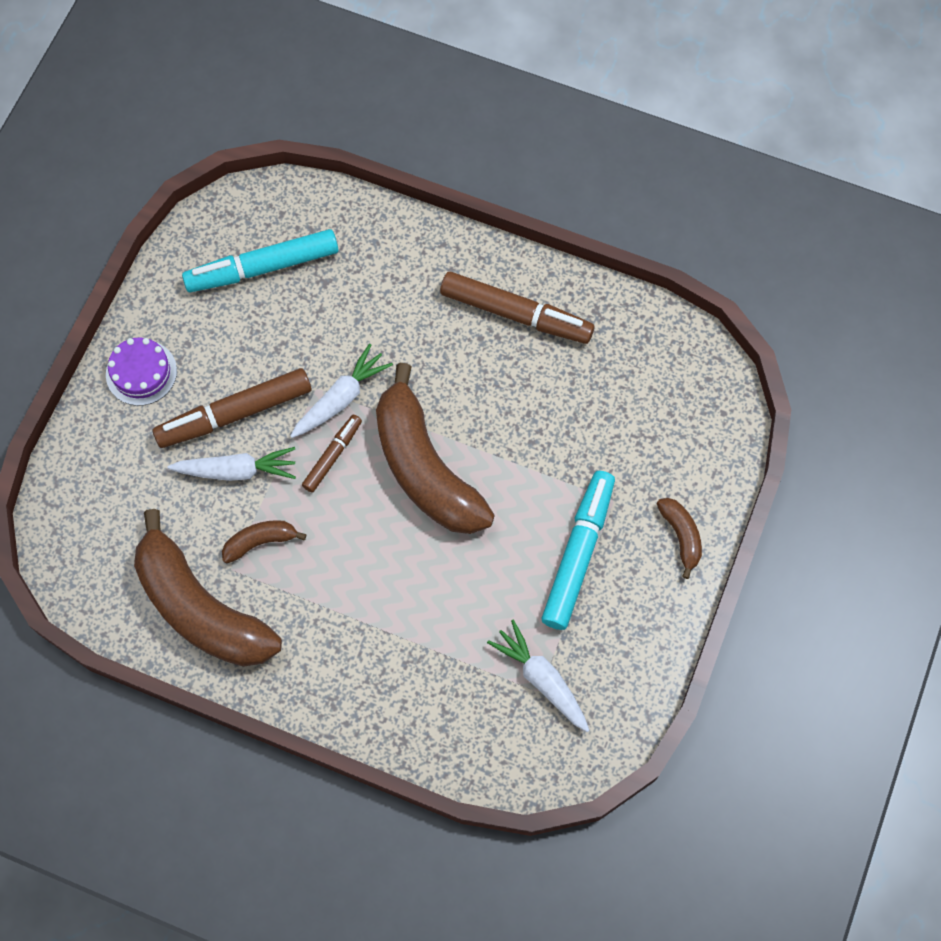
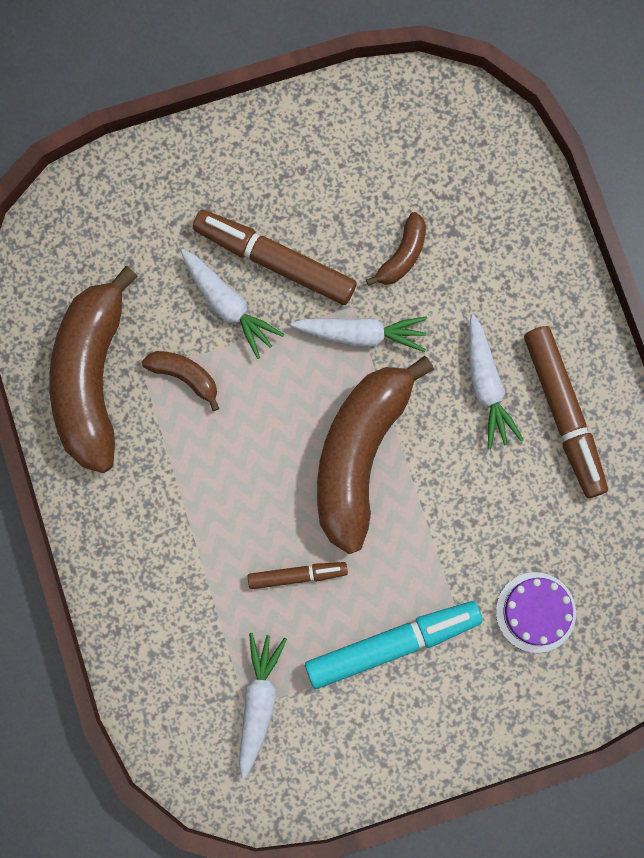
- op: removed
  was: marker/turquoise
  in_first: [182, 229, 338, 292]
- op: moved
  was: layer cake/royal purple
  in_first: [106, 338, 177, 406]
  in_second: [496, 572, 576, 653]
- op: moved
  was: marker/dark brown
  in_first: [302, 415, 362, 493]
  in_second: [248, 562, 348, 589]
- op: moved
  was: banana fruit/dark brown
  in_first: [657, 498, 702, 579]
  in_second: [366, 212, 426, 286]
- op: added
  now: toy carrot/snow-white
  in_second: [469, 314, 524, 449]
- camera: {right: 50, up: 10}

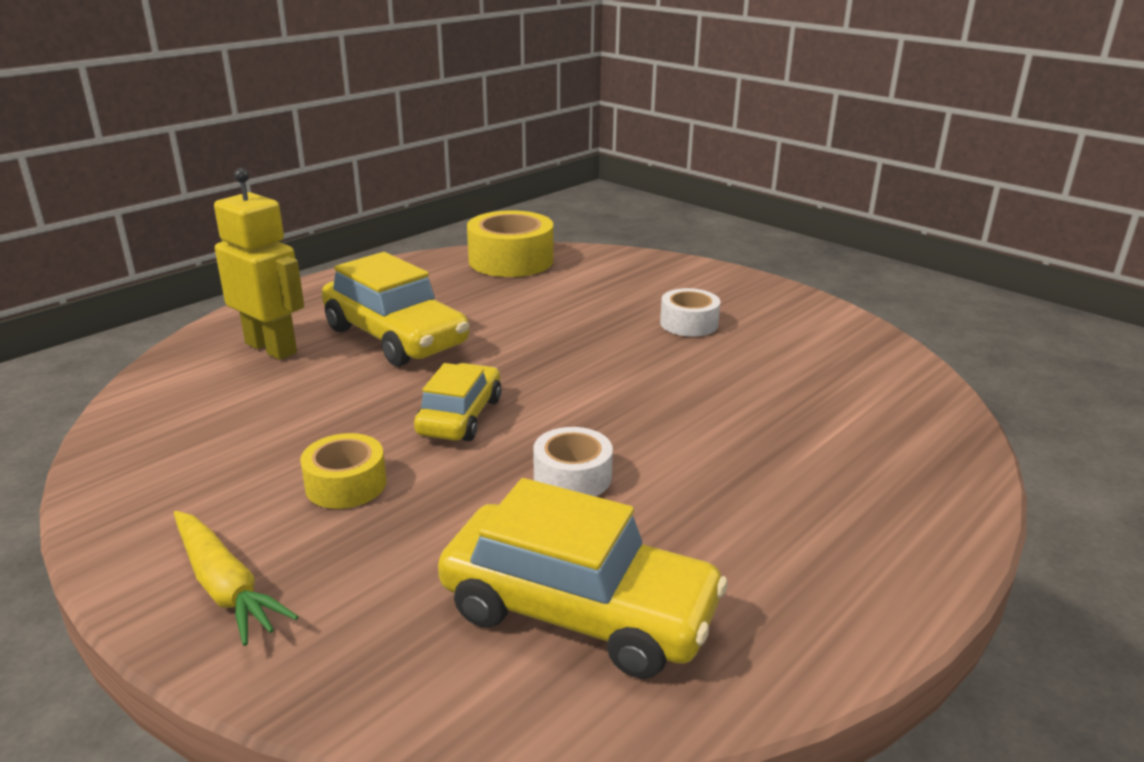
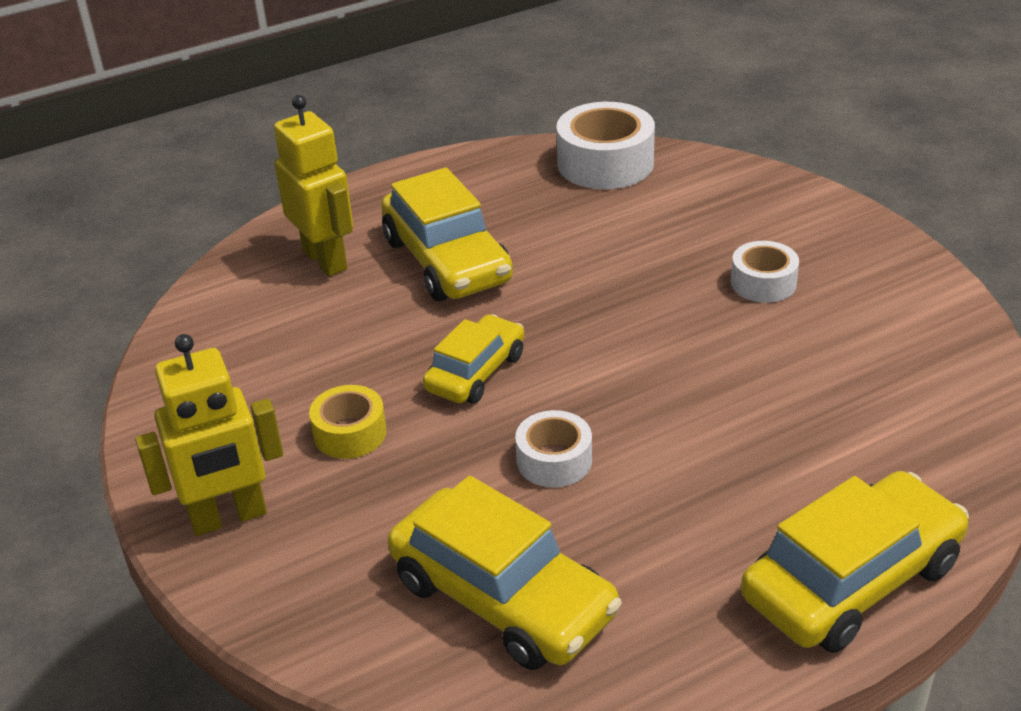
- op: recoloured
  was: tape/yellow
  now: tape/snow-white
  in_first: [467, 210, 553, 277]
  in_second: [556, 102, 655, 189]
- op: replaced
  was: toy carrot/yellow
  now: robot/yellow
  in_first: [174, 511, 299, 646]
  in_second: [135, 334, 283, 536]
- op: added
  now: toy car/yellow
  in_second: [741, 471, 969, 653]
- camera: {right: 20, up: 10}

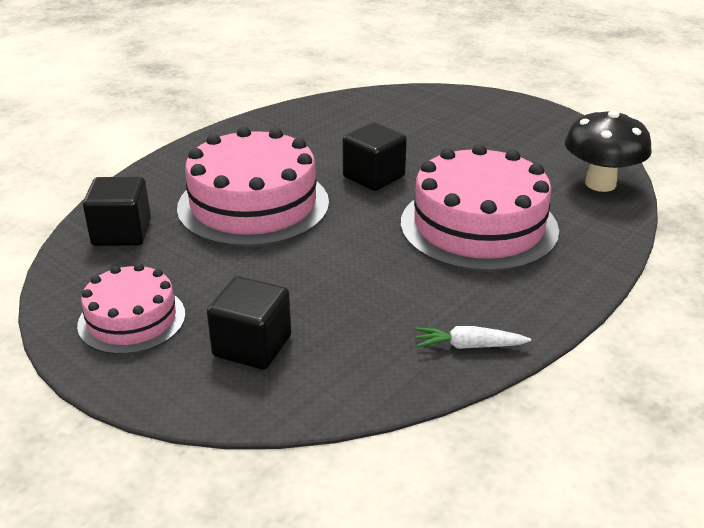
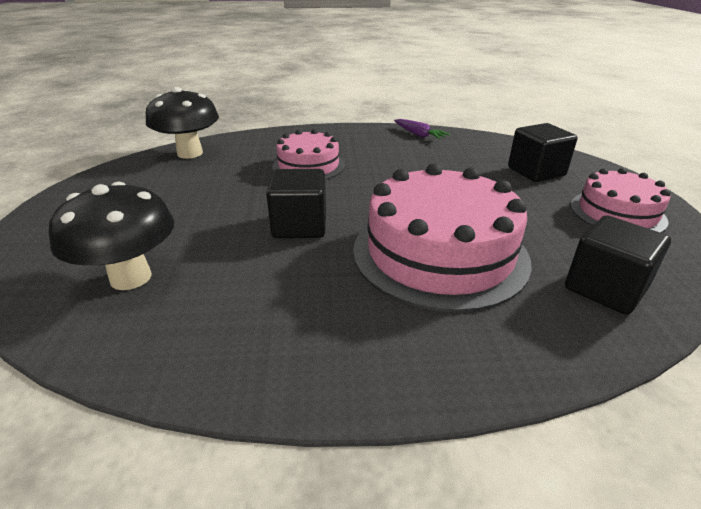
- op: resized
  was: layer cake/pink
  in_first: [401, 144, 559, 272]
  in_second: [272, 129, 345, 180]
  ratio: 0.58
- op: recoloured
  was: toy carrot/snow-white
  now: toy carrot/royal purple
  in_first: [415, 326, 531, 349]
  in_second: [394, 119, 450, 139]
- op: added
  now: mushroom/black
  in_second: [49, 181, 175, 290]
- camera: {right: -135, up: 0}

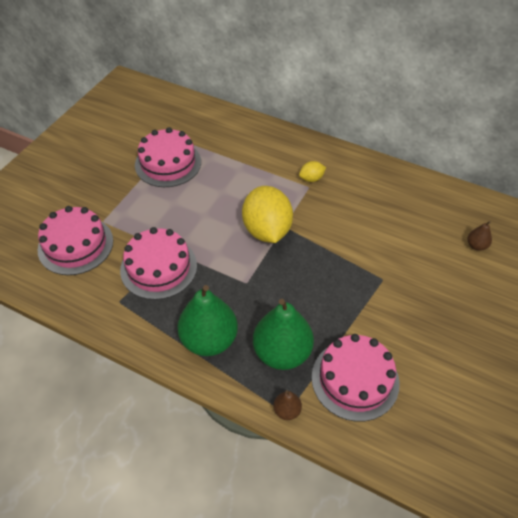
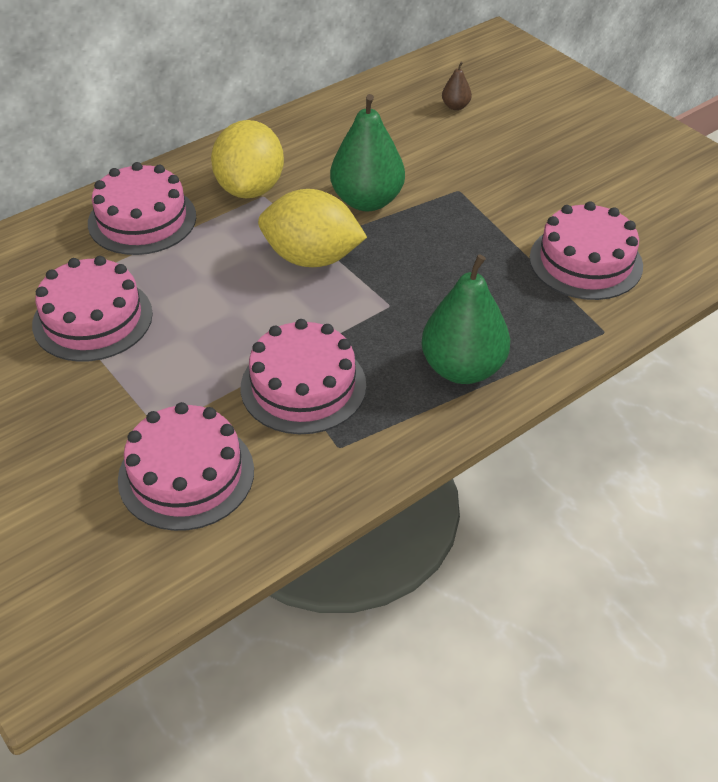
- op: resized
  was: lemon/yellow
  in_first: [299, 161, 326, 182]
  in_second: [211, 120, 284, 198]
  ratio: 2.25
- op: moved
  was: toy pear/emerald
  in_first: [253, 299, 314, 370]
  in_second: [330, 94, 405, 211]
- op: removed
  was: toy pear/dark brown
  in_first: [273, 390, 302, 420]
- op: added
  now: layer cake/pink
  in_second: [88, 162, 196, 255]
- camera: {right: -65, up: -5}

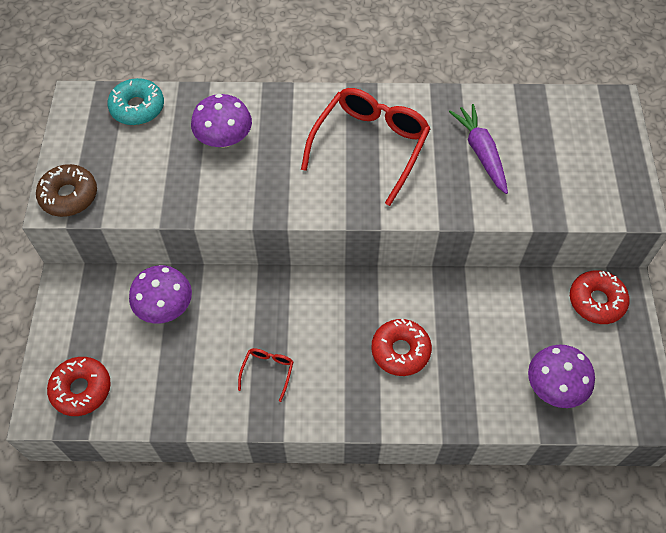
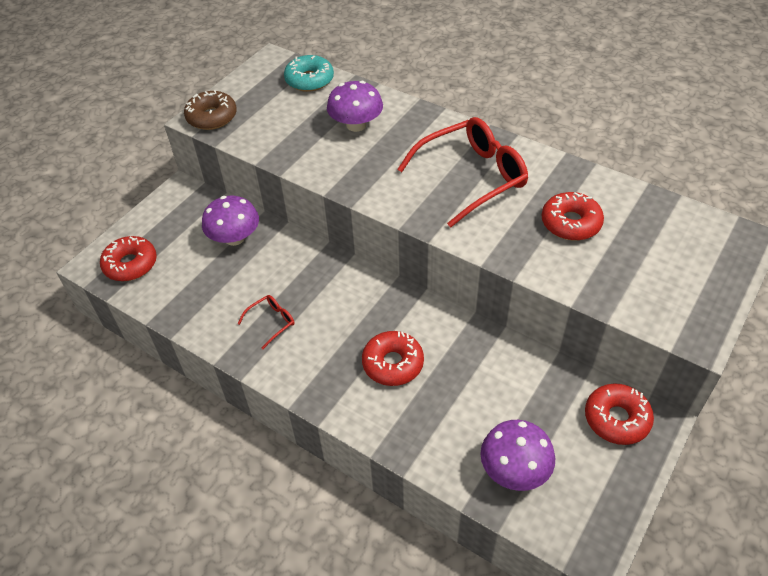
- op: replaced
  was: toy carrot/royal purple
  now: glazed donut/scarlet
  in_first: [449, 104, 508, 194]
  in_second: [541, 192, 604, 240]
- camera: {right: 35, up: -10}

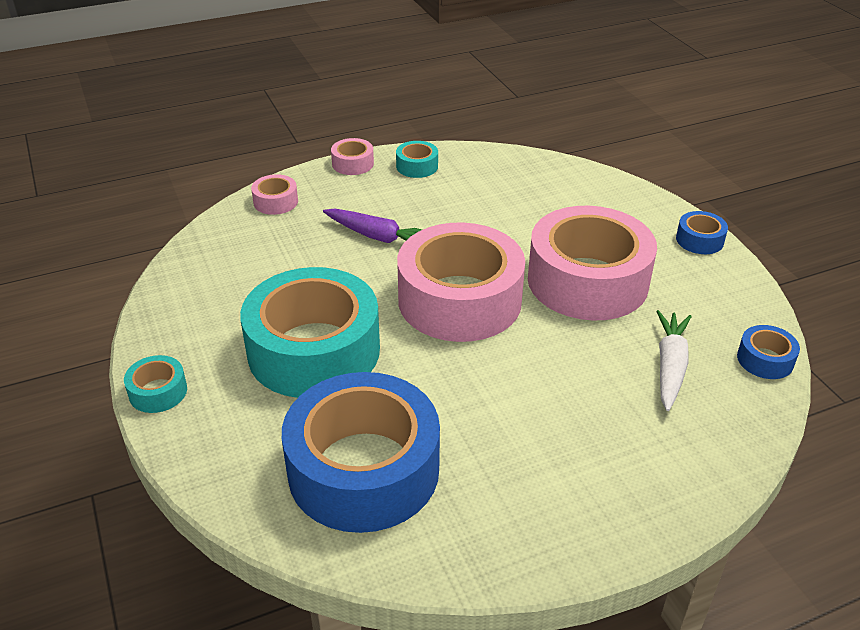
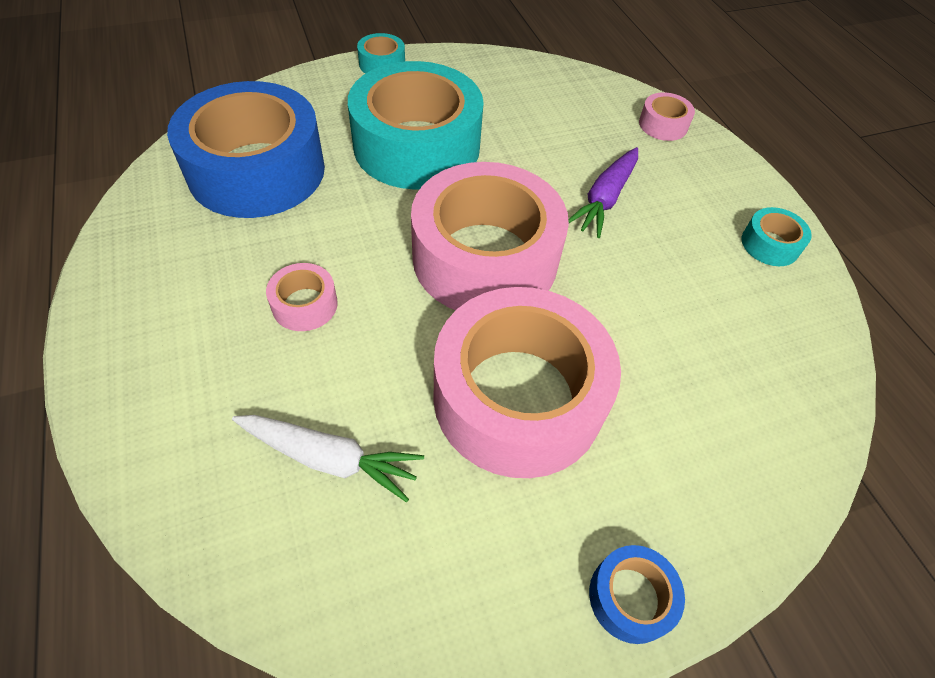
- op: moved
  was: tape/pink
  in_first: [331, 138, 374, 175]
  in_second: [266, 263, 338, 331]
- op: removed
  was: tape/cobalt
  in_first: [737, 325, 800, 379]
- camera: {right: 90, up: 15}

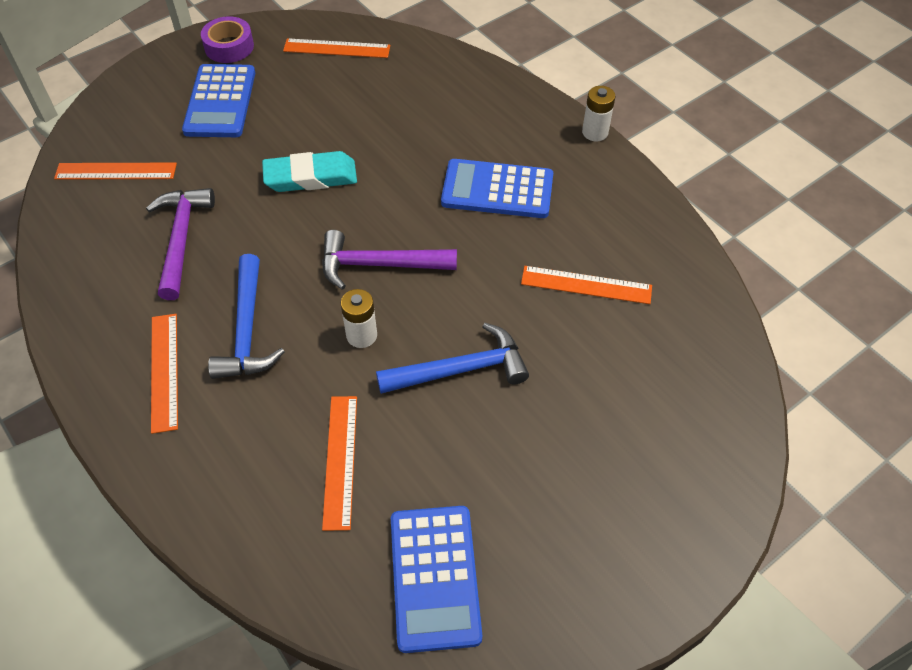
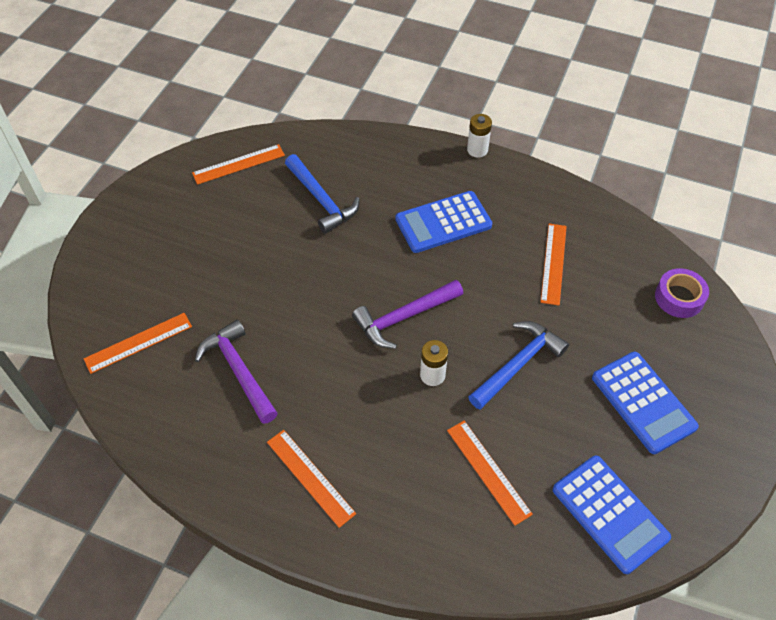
- op: moved
  was: tape/royal purple
  in_first: [201, 16, 254, 63]
  in_second: [655, 268, 709, 318]
- op: moved
  was: pocket calculator/cobalt
  in_first: [182, 64, 255, 137]
  in_second: [592, 352, 699, 454]
- op: removed
  was: gum eraser/turquoise
  in_first: [262, 151, 357, 192]
- op: moved
  was: claw hammer/cobalt
  in_first: [208, 254, 285, 379]
  in_second: [285, 154, 359, 234]
- op: turned
  was: straightedge/bright orange
  in_first: [521, 266, 652, 304]
  in_second: [540, 224, 567, 306]
  clockwise: -60
- camera: {right: -30, up: 0}

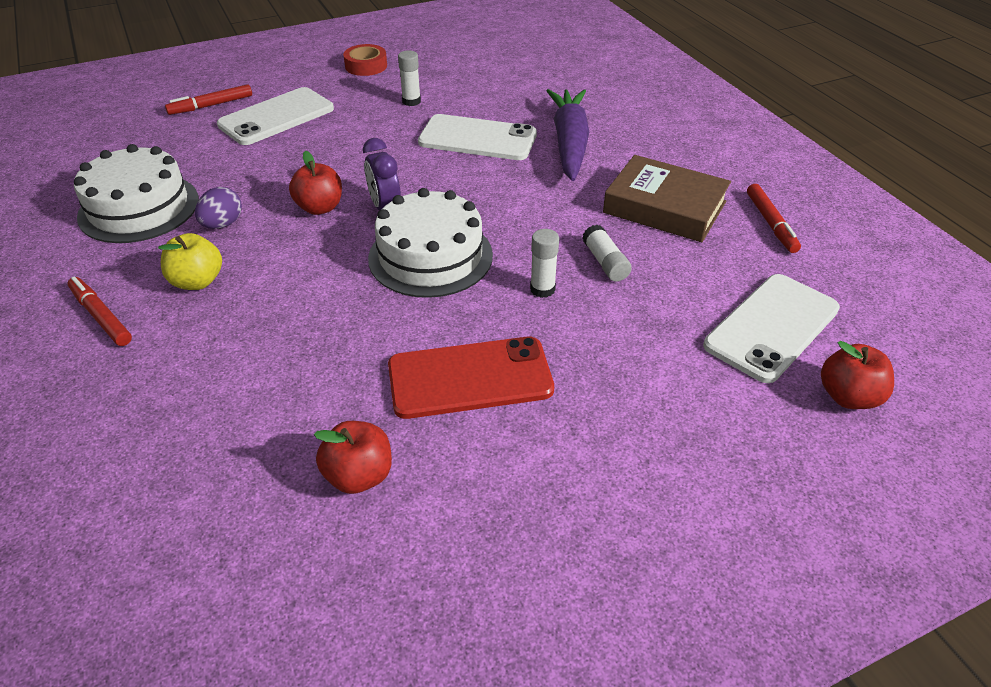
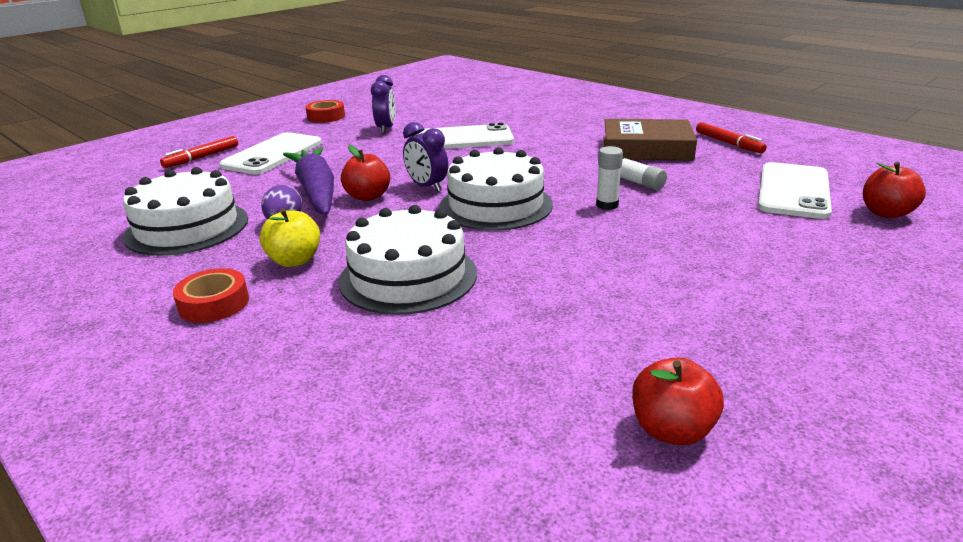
- op: replaced
  was: glue/snow-white
  now: alarm clock/royal purple
  in_first: [398, 50, 421, 106]
  in_second: [371, 75, 395, 133]
- op: moved
  was: toy carrot/royal purple
  in_first: [546, 89, 589, 181]
  in_second: [283, 147, 334, 215]
- op: replaced
  was: marker/scarlet
  now: tape/scarlet
  in_first: [68, 277, 132, 346]
  in_second: [173, 268, 249, 323]
- op: removed
  was: phone/scarlet
  in_first: [388, 337, 554, 419]
- op: moved
  was: toy apple/scarlet
  in_first: [314, 421, 392, 494]
  in_second: [632, 357, 724, 445]
- op: added
  now: layer cake/snow-white
  in_second: [339, 205, 477, 315]
- camera: {right: -20, up: -15}

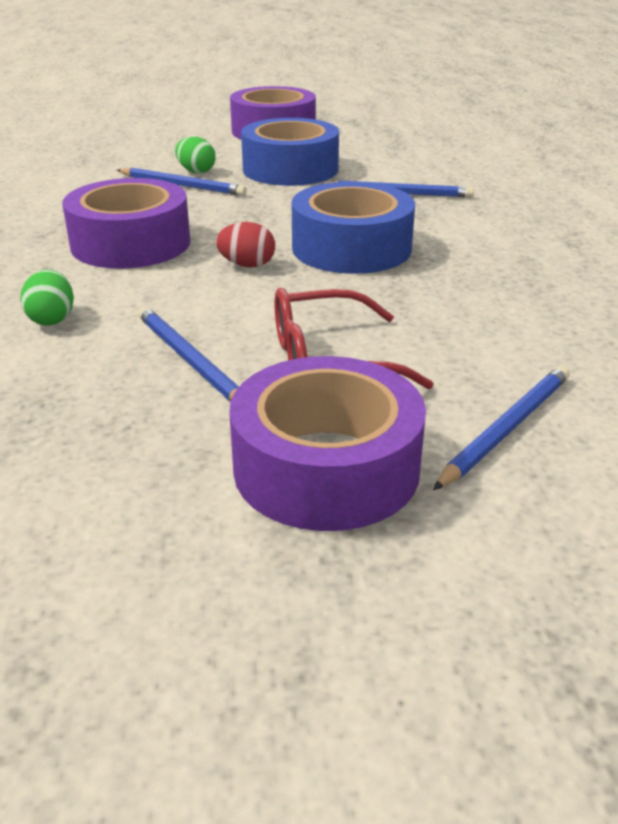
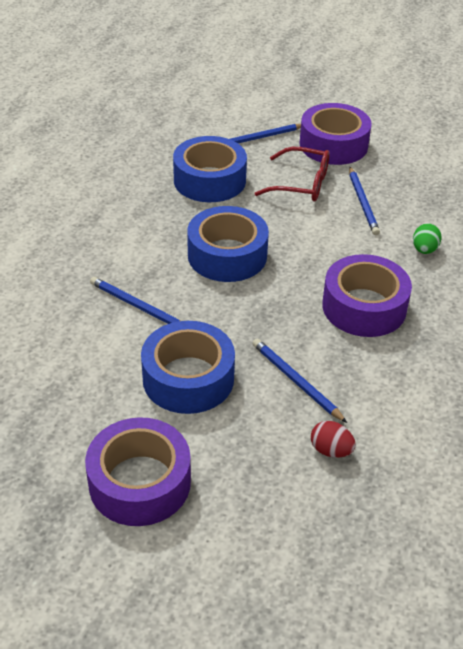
- op: removed
  was: egg/emerald
  in_first: [175, 136, 216, 173]
- op: moved
  was: egg/scarlet
  in_first: [216, 222, 275, 268]
  in_second: [311, 421, 356, 458]
- op: added
  now: tape/cobalt
  in_second: [173, 136, 247, 202]
- camera: {right: -155, up: 10}

